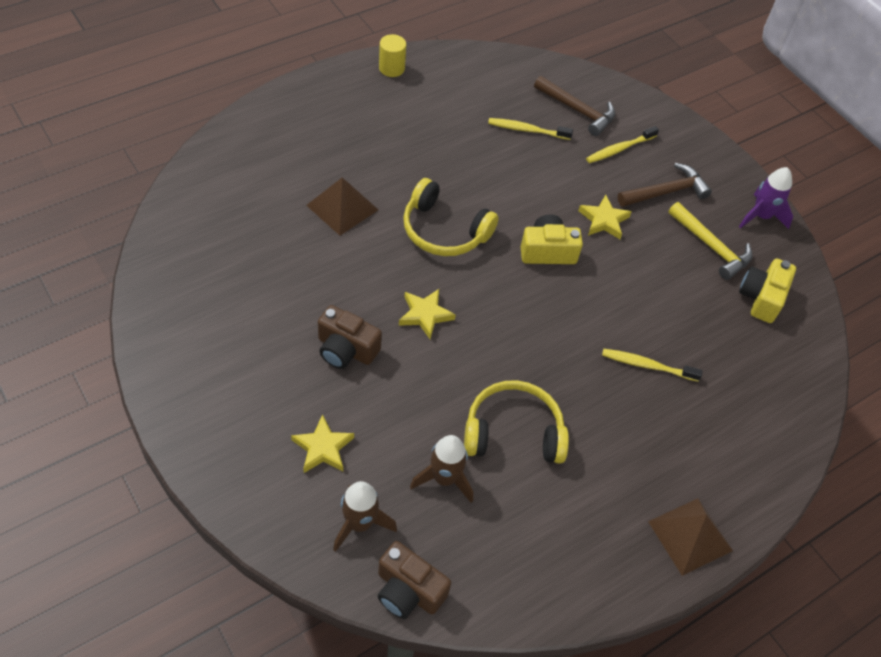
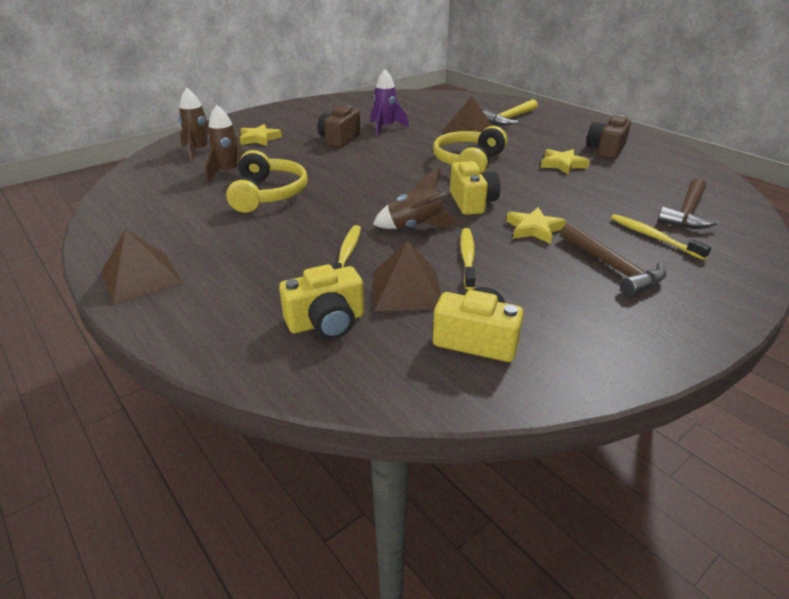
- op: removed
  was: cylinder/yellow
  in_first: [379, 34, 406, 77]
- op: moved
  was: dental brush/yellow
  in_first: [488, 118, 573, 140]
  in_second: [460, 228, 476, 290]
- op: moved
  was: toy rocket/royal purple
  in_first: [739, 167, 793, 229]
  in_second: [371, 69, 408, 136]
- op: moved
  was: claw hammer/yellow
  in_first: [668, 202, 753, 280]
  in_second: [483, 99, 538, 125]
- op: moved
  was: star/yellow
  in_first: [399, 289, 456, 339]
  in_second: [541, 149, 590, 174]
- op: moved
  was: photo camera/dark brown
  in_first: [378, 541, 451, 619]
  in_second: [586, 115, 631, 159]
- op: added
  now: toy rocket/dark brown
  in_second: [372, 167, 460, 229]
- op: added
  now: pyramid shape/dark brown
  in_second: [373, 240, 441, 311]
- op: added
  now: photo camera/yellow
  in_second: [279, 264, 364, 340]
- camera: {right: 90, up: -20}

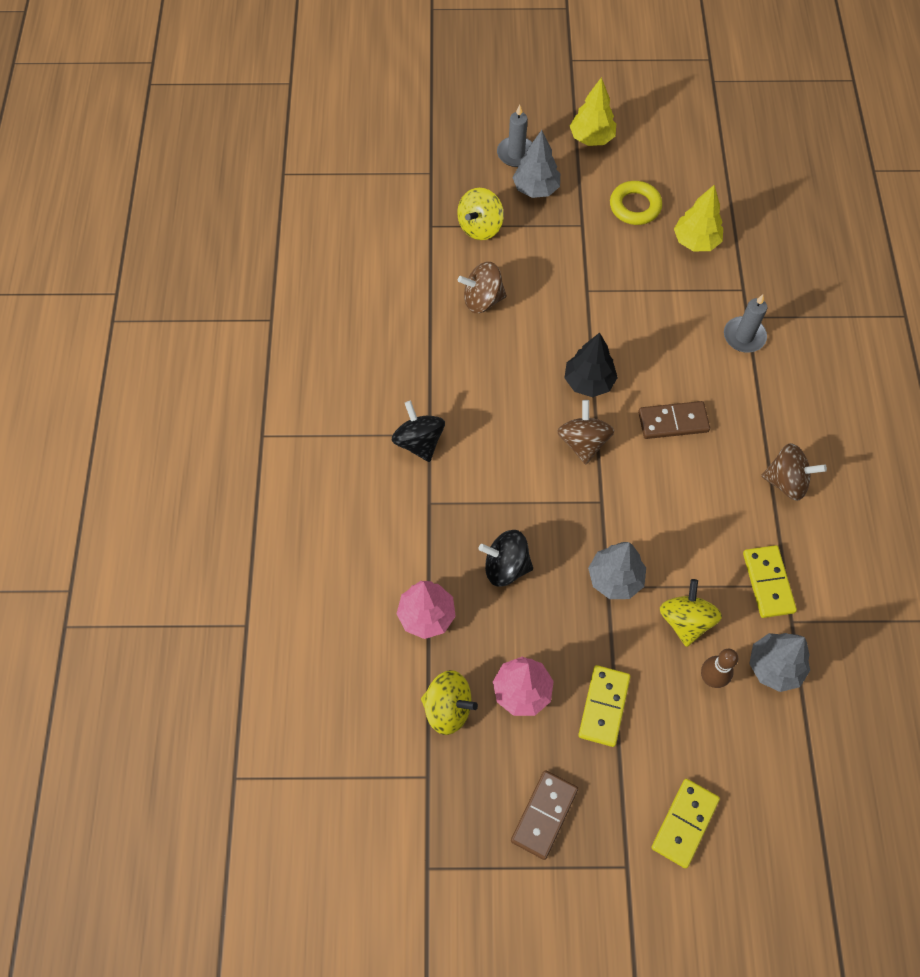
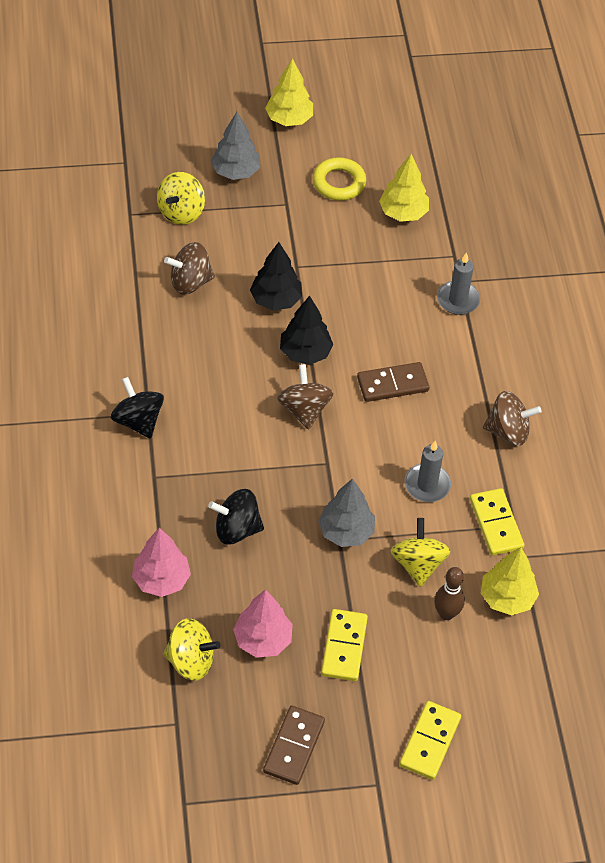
- op: moved
  was: pillar candle/ash-grey
  in_first: [497, 105, 532, 167]
  in_second: [404, 441, 451, 502]
- op: recoloured
  was: toy tree/ash-grey
  now: toy tree/yellow
  in_first: [749, 633, 810, 692]
  in_second: [481, 547, 539, 615]
- op: added
  now: toy tree/black
  in_second: [250, 242, 302, 311]
- camera: {right: -10, up: -10}

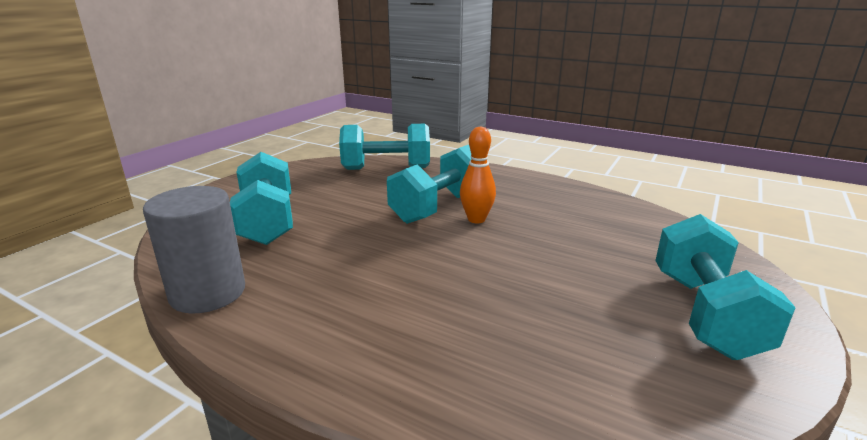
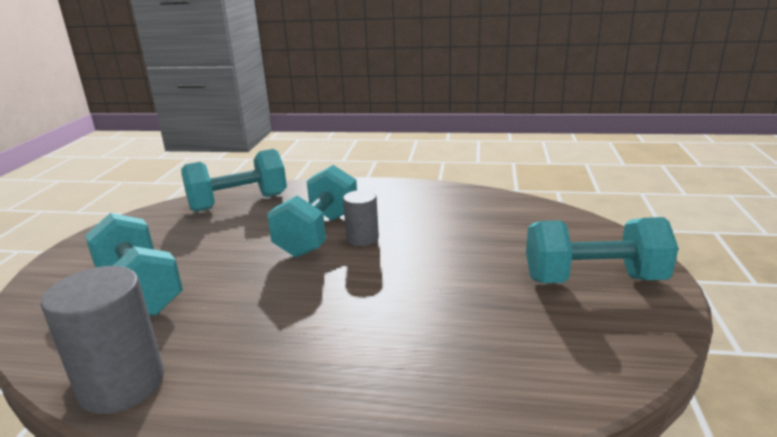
- op: replaced
  was: tenpin/bright orange
  now: cylinder/ash-grey
  in_first: [460, 127, 496, 224]
  in_second: [343, 190, 379, 246]
- op: turned
  was: dumbbell/turquoise
  in_first: [655, 214, 796, 360]
  in_second: [526, 217, 678, 283]
  clockwise: -75
- camera: {right: -20, up: 0}

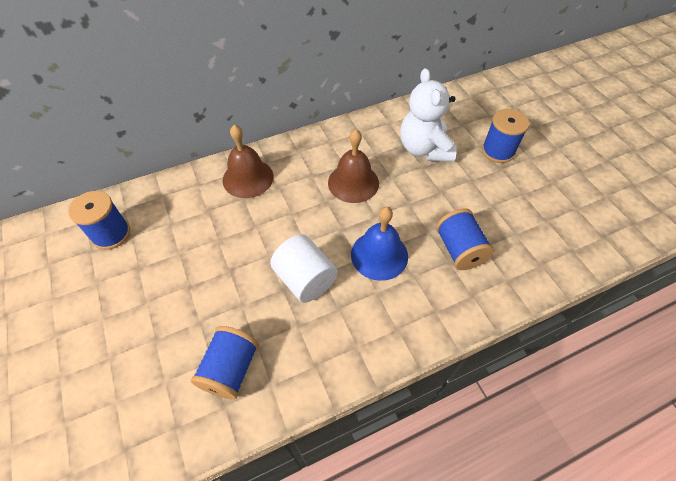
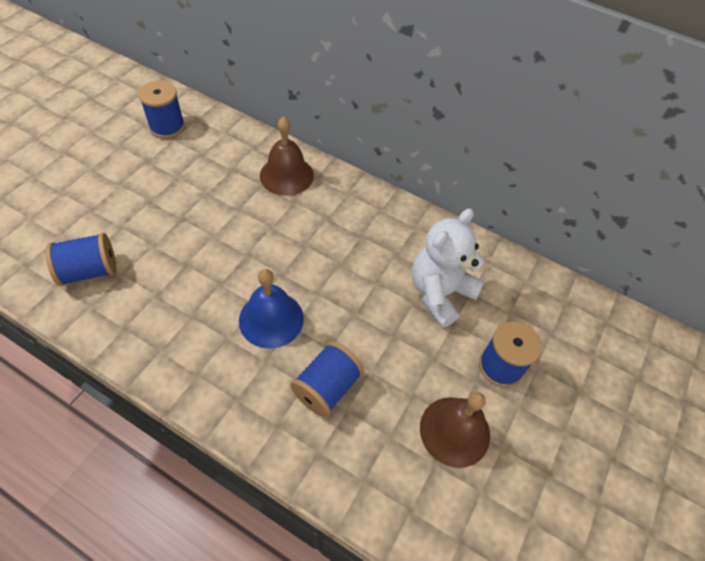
- op: moved
  was: hand bell/dark brown
  in_first: [328, 129, 379, 203]
  in_second: [420, 392, 490, 468]
- op: removed
  was: cylinder/snow-white
  in_first: [270, 235, 338, 303]
- camera: {right: 50, up: 0}

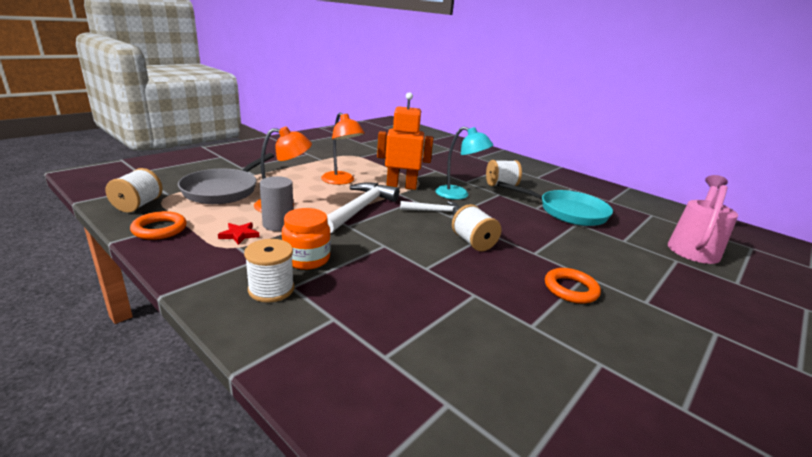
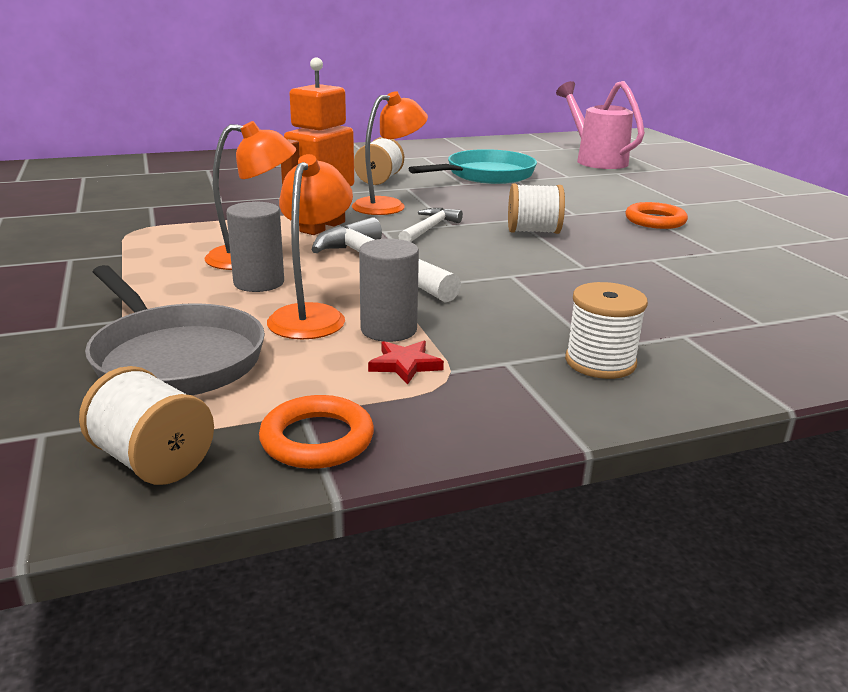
- op: recoloured
  was: lamp/turquoise
  now: lamp/bright orange
  in_first: [435, 126, 493, 200]
  in_second: [352, 91, 428, 215]
- op: removed
  was: preserve jar/bright orange
  in_first: [282, 208, 331, 270]
- op: added
  now: cylinder/ash-grey
  in_second: [226, 201, 284, 292]
- camera: {right: -60, up: 0}

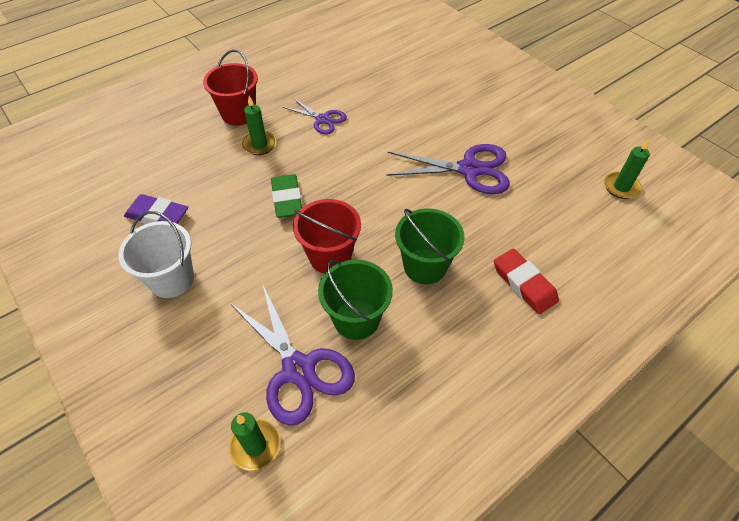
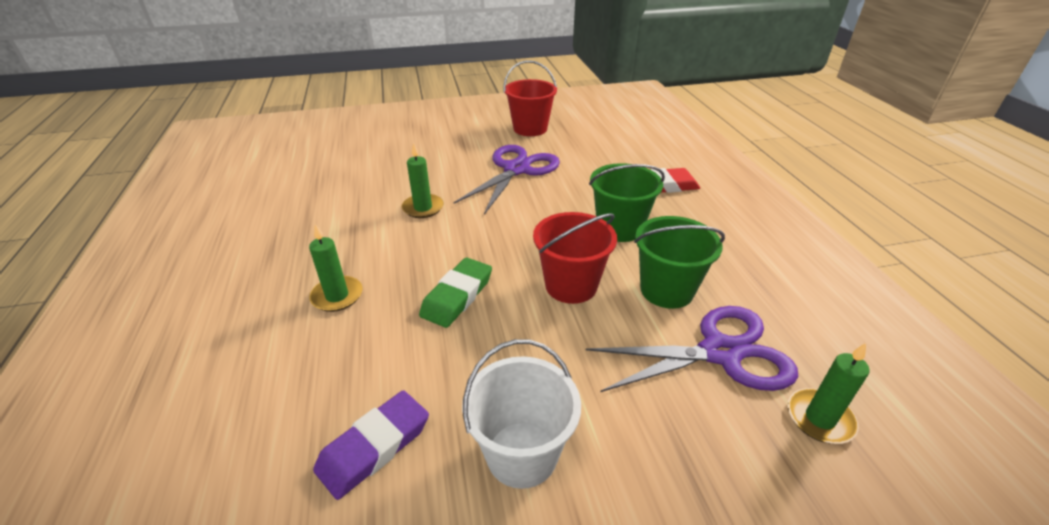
- op: moved
  was: bucket/scarlet
  in_first: [203, 50, 258, 126]
  in_second: [504, 60, 557, 136]
- op: removed
  was: scissors/royal purple
  in_first: [283, 98, 347, 134]
- op: moved
  was: pillar candle/emerald
  in_first: [604, 138, 650, 199]
  in_second: [402, 143, 443, 218]
- op: turned
  was: gum eraser/emerald
  in_first: [271, 174, 302, 218]
  in_second: [419, 258, 492, 328]
  clockwise: -75
- camera: {right: -65, up: -15}

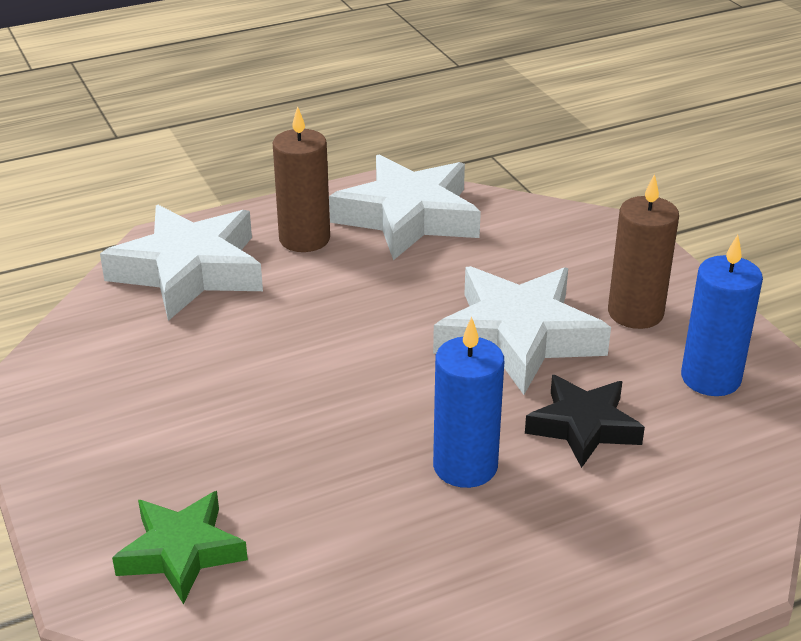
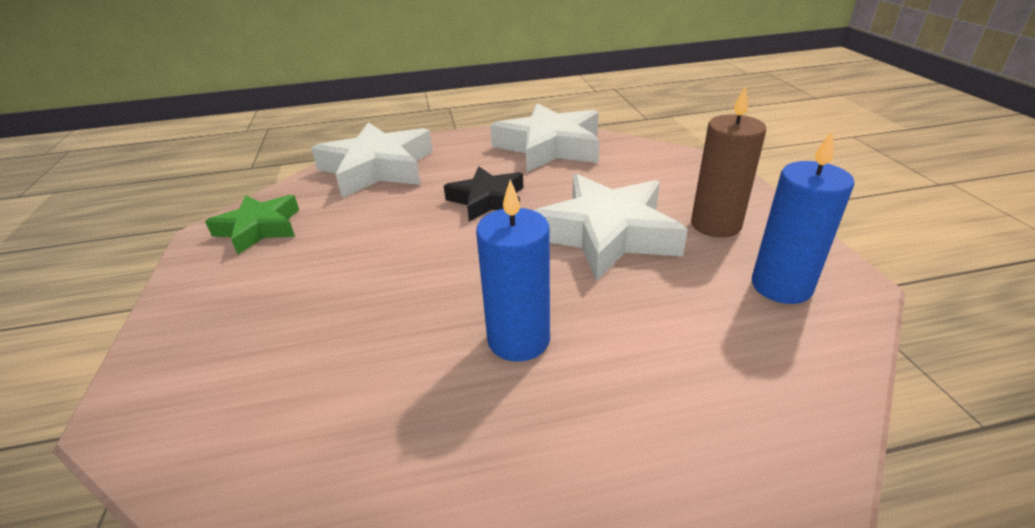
- op: removed
  was: pillar candle/dark brown
  in_first: [273, 106, 330, 252]
- op: moved
  was: star/black
  in_first: [525, 375, 645, 468]
  in_second: [444, 167, 523, 222]
- op: moved
  was: star/emerald
  in_first: [112, 491, 248, 604]
  in_second: [205, 195, 299, 255]
- camera: {right: 15, up: 0}

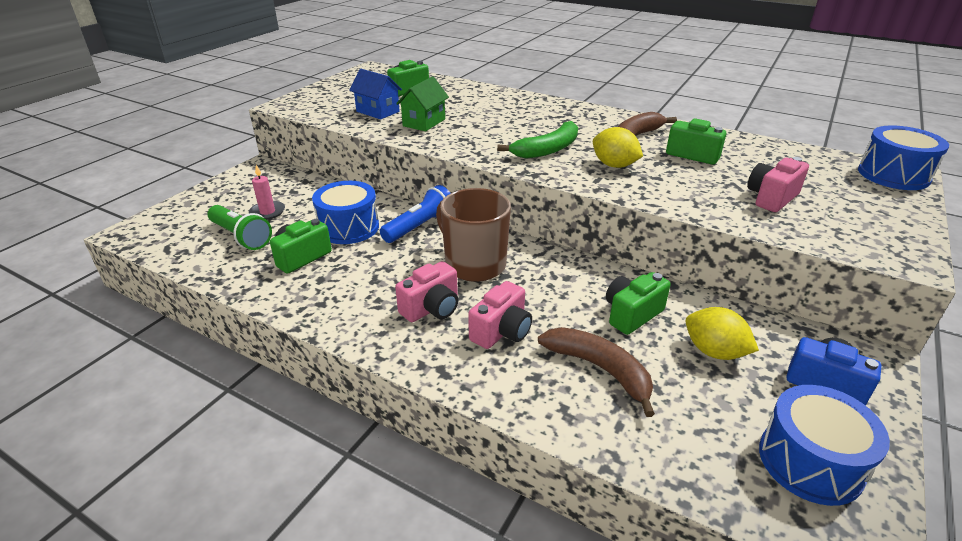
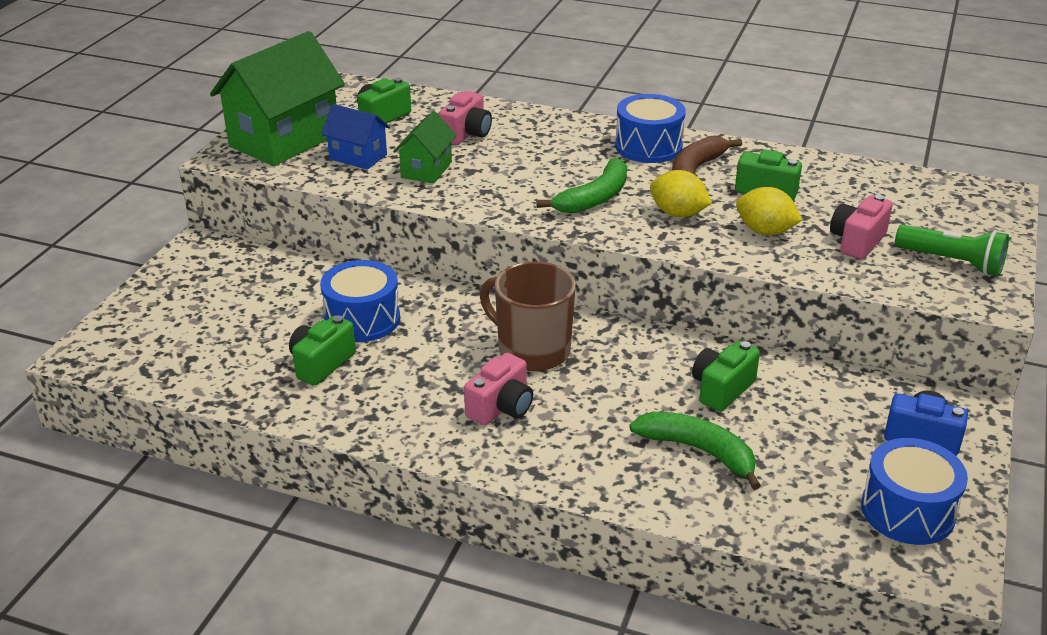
- op: moved
  was: toy drum/cobalt
  in_first: [858, 125, 949, 190]
  in_second: [615, 94, 686, 163]
- op: removed
  was: pillar candle/pink
  in_first: [249, 165, 285, 220]
- op: removed
  was: pocket torch/cobalt
  in_first: [380, 185, 451, 243]
- op: moved
  was: pocket torch/emerald
  in_first: [208, 205, 272, 250]
  in_second: [895, 225, 1009, 276]
- op: moved
  was: photo camera/pink
  in_first: [468, 281, 532, 349]
  in_second: [438, 91, 492, 145]
- op: moved
  was: lemon/yellow
  in_first: [685, 307, 759, 360]
  in_second: [736, 187, 802, 235]
- op: recoloured
  was: banana fruit/dark brown
  now: banana fruit/emerald
  in_first: [538, 327, 655, 417]
  in_second: [629, 412, 761, 490]
- op: added
  now: toy house/emerald
  in_second: [210, 31, 345, 166]
- camera: {right: -10, up: 0}

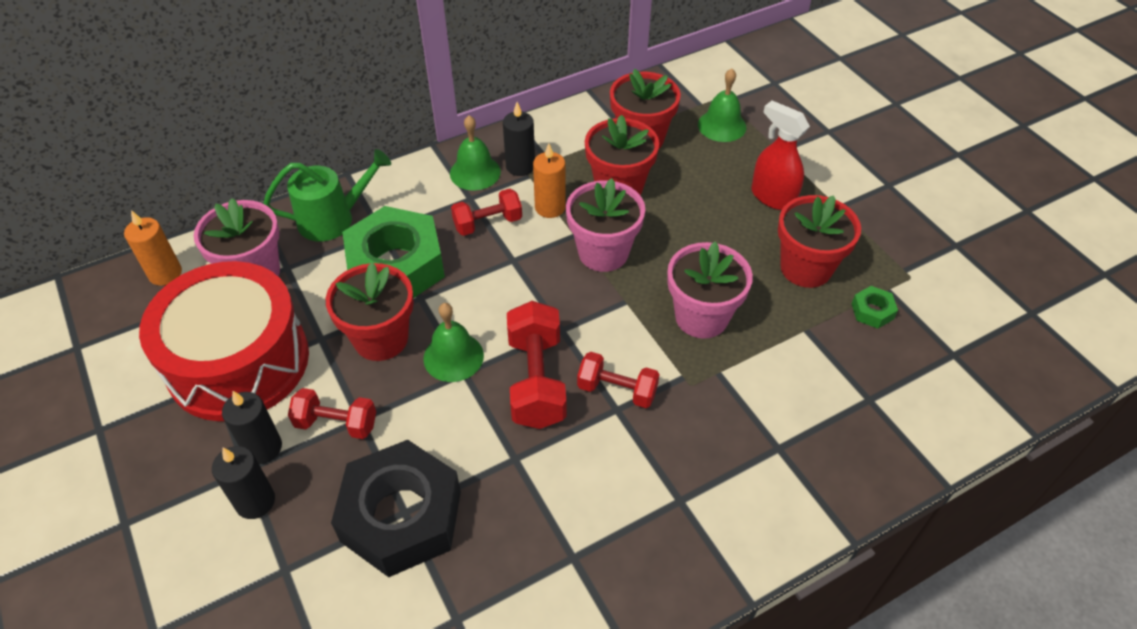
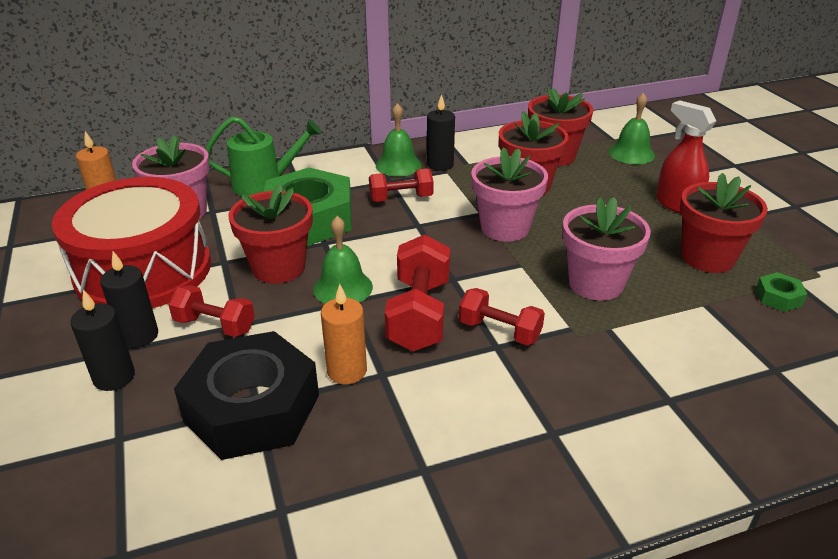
- op: moved
  was: pillar candle/bright orange
  in_first: [533, 143, 566, 218]
  in_second: [321, 284, 367, 385]
- camera: {right: 10, up: -15}

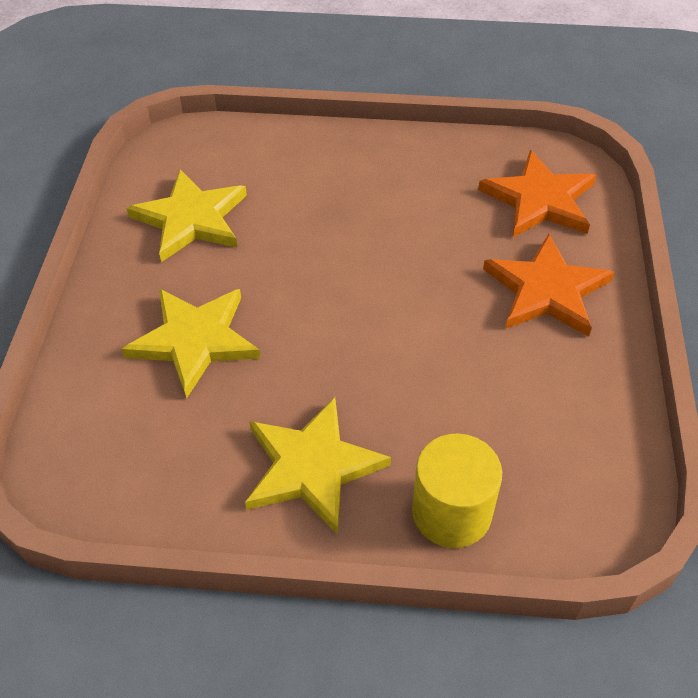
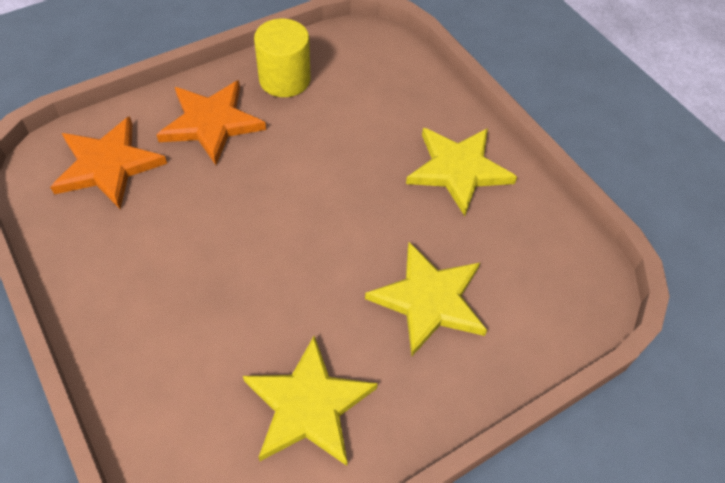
- op: moved
  was: cylinder/yellow
  in_first: [412, 434, 502, 548]
  in_second: [254, 19, 311, 97]
- camera: {right: -130, up: 5}

